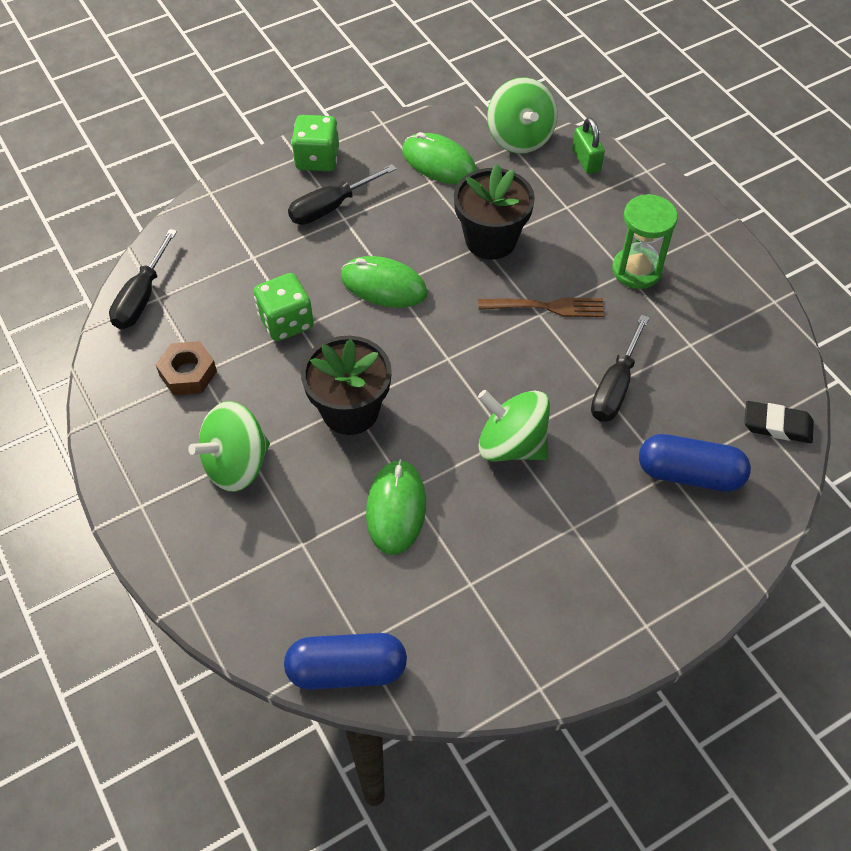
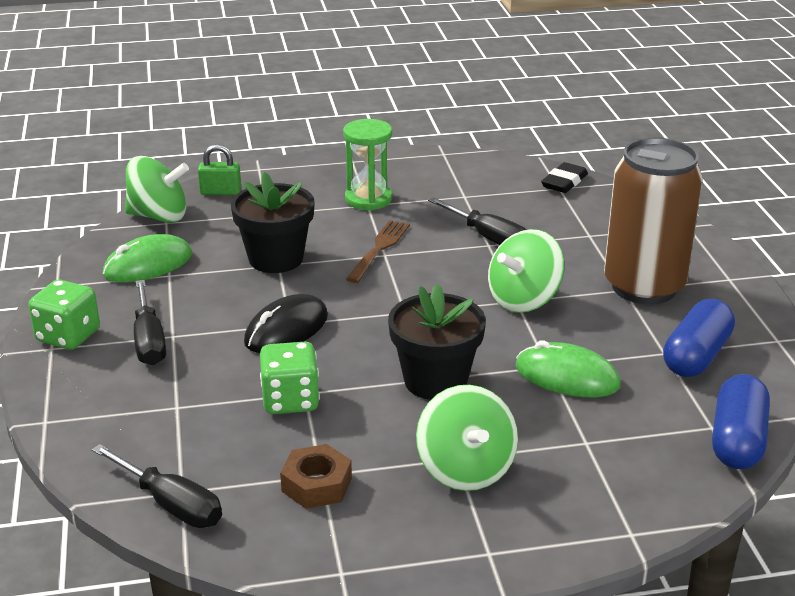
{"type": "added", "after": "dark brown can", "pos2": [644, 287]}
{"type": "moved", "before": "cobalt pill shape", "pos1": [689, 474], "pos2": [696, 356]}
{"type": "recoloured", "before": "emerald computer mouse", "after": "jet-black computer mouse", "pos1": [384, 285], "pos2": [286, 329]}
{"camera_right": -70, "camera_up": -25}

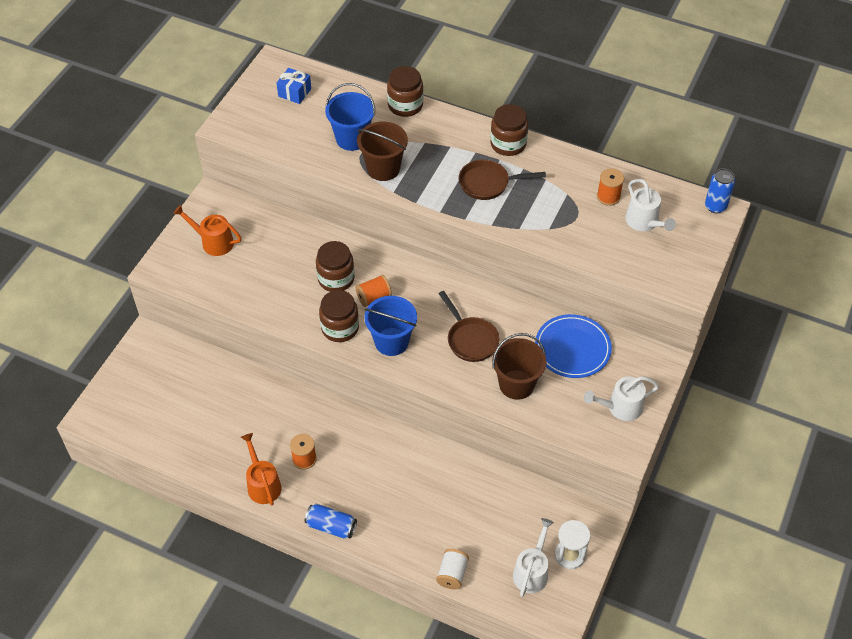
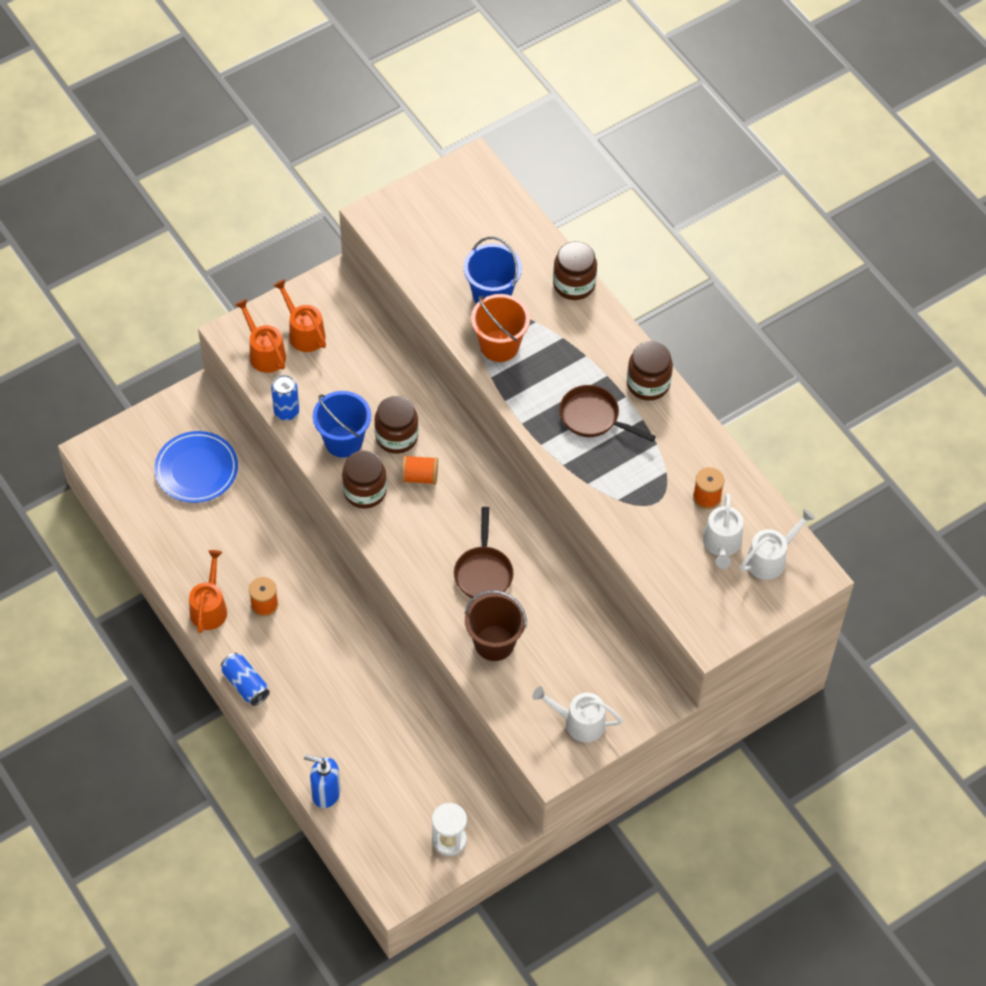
{"type": "removed", "before": "cobalt present", "pos1": [294, 92]}
{"type": "added", "after": "bright orange watering can", "pos2": [264, 353]}
{"type": "moved", "before": "cobalt pail", "pos1": [391, 341], "pos2": [343, 441]}
{"type": "moved", "before": "pure white watering can", "pos1": [532, 571], "pos2": [770, 559]}
{"type": "moved", "before": "cobalt plate", "pos1": [572, 348], "pos2": [196, 469]}
{"type": "moved", "before": "cobalt can", "pos1": [715, 206], "pos2": [286, 412]}
{"type": "replaced", "before": "pure white spool", "after": "cobalt pump bottle", "pos1": [452, 574], "pos2": [325, 793]}
{"type": "recoloured", "before": "dark brown pail", "after": "bright orange pail", "pos1": [383, 168], "pos2": [499, 346]}
{"camera_right": 30, "camera_up": 5}

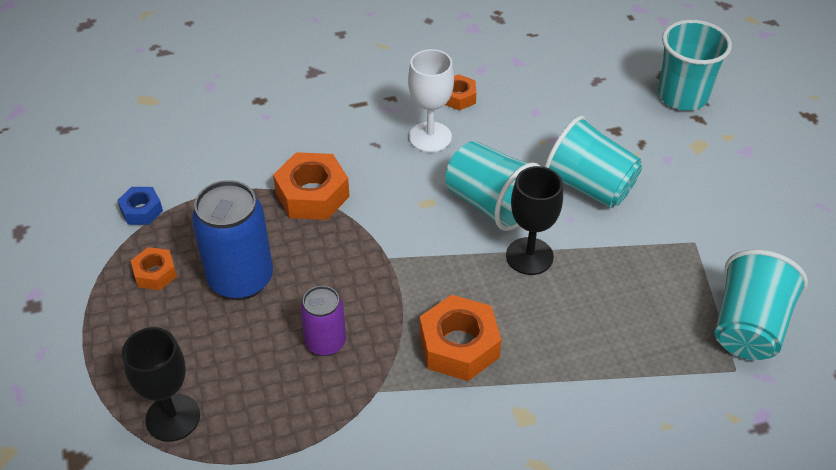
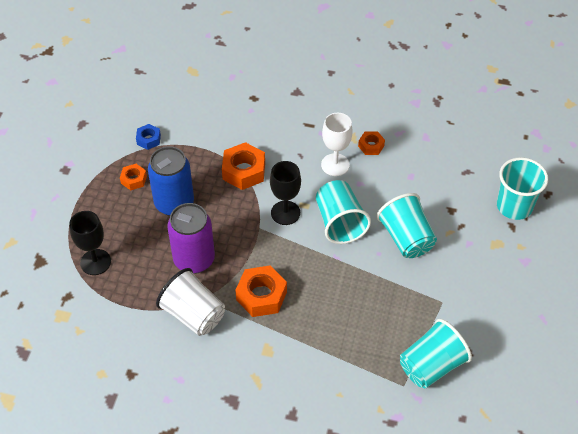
{"type": "added", "after": "pure white beaker", "pos2": [193, 314]}
{"type": "moved", "before": "jet-black wine glass", "pos1": [529, 256], "pos2": [285, 213]}
{"type": "resized", "before": "royal purple can", "pos1": [325, 342], "pos2": [194, 260], "scale": 1.7}
{"camera_right": 30, "camera_up": 5}

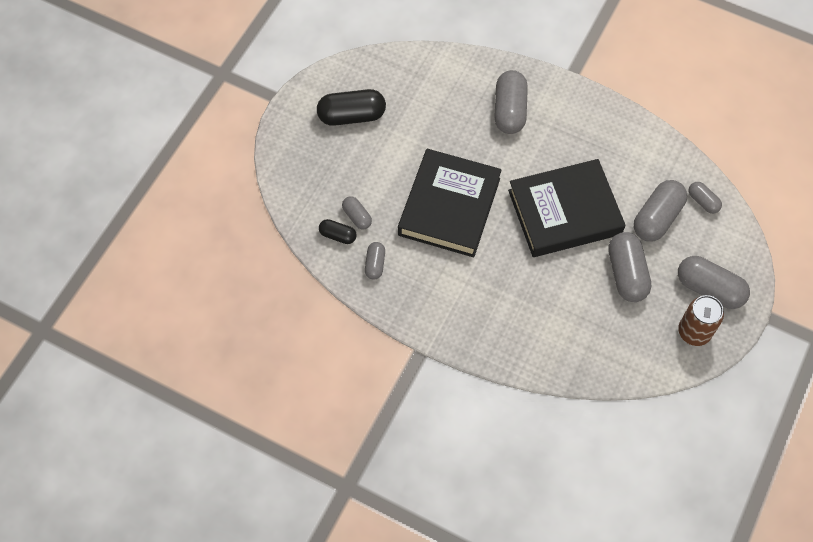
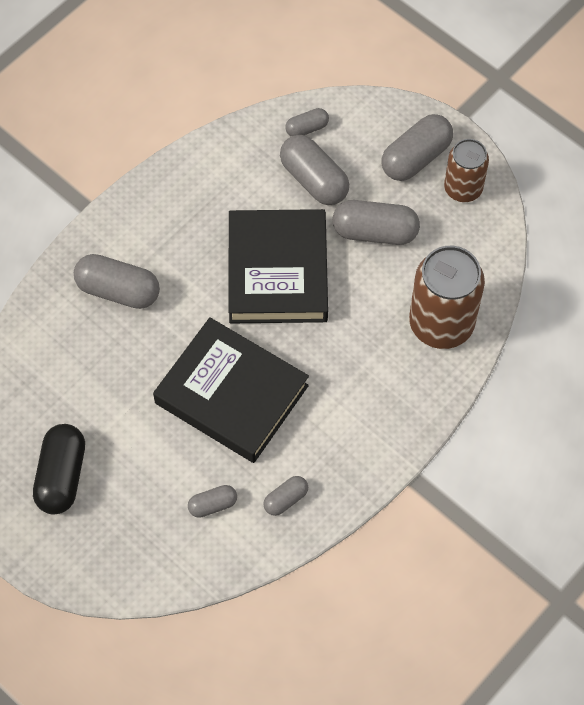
{"type": "removed", "before": "jet-black pill shape", "pos1": [338, 235]}
{"type": "added", "after": "dark brown can", "pos2": [441, 324]}
{"type": "turned", "before": "grey pill shape", "pos1": [375, 264], "pos2": [285, 499], "turn": -60}
{"camera_right": -75, "camera_up": 0}

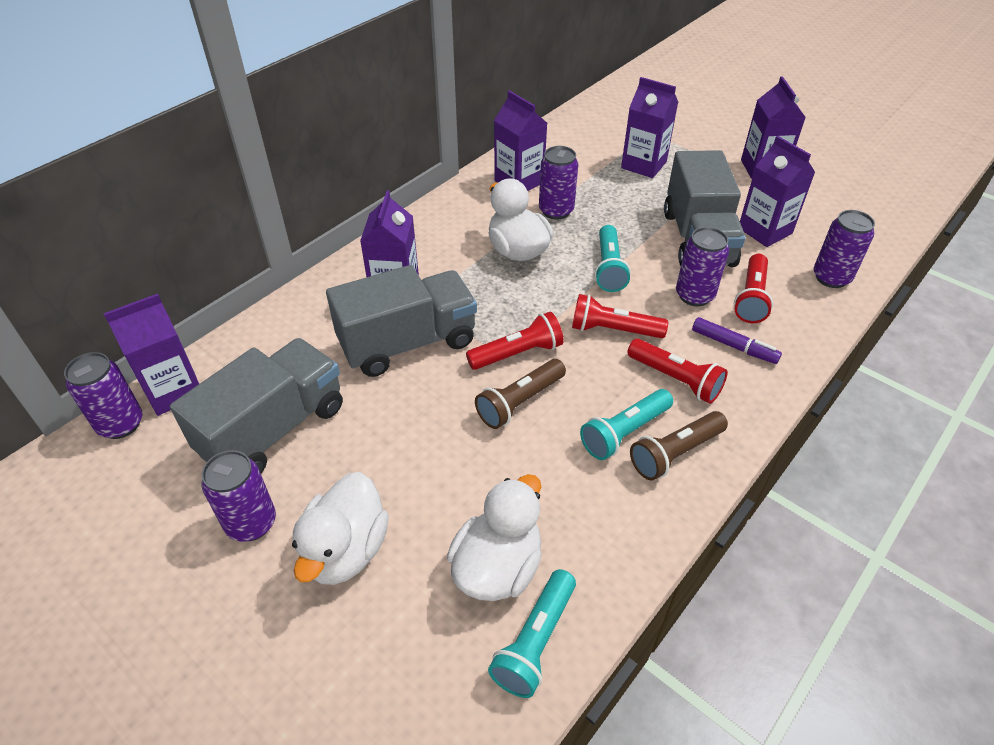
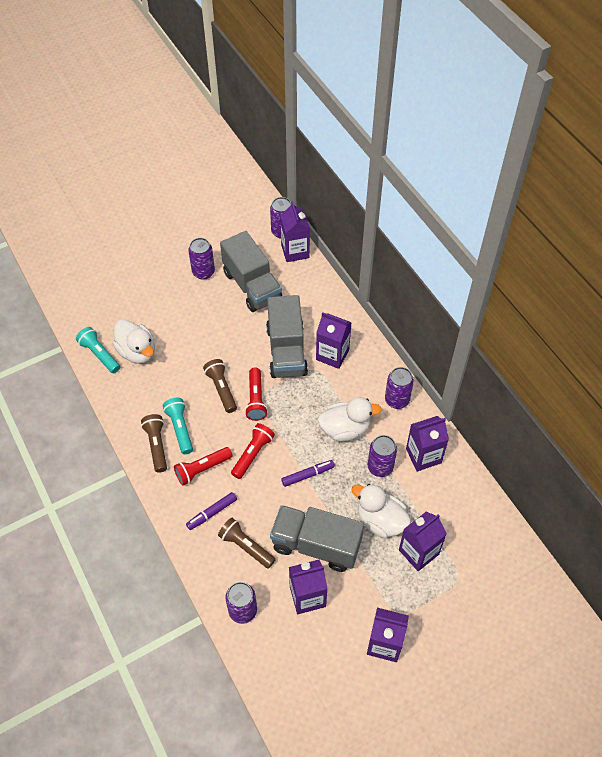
{"type": "moved", "before": "pure white duck", "pos1": [345, 550], "pos2": [380, 521]}
{"type": "moved", "before": "royal purple can", "pos1": [694, 295], "pos2": [397, 400]}
{"type": "replaced", "before": "aqua flashlight", "after": "royal purple marker pen", "pos1": [609, 268], "pos2": [308, 475]}
{"type": "recoloured", "before": "crimson flashlight", "after": "dark brown flashlight", "pos1": [751, 298], "pos2": [246, 546]}
{"camera_right": 110, "camera_up": 10}

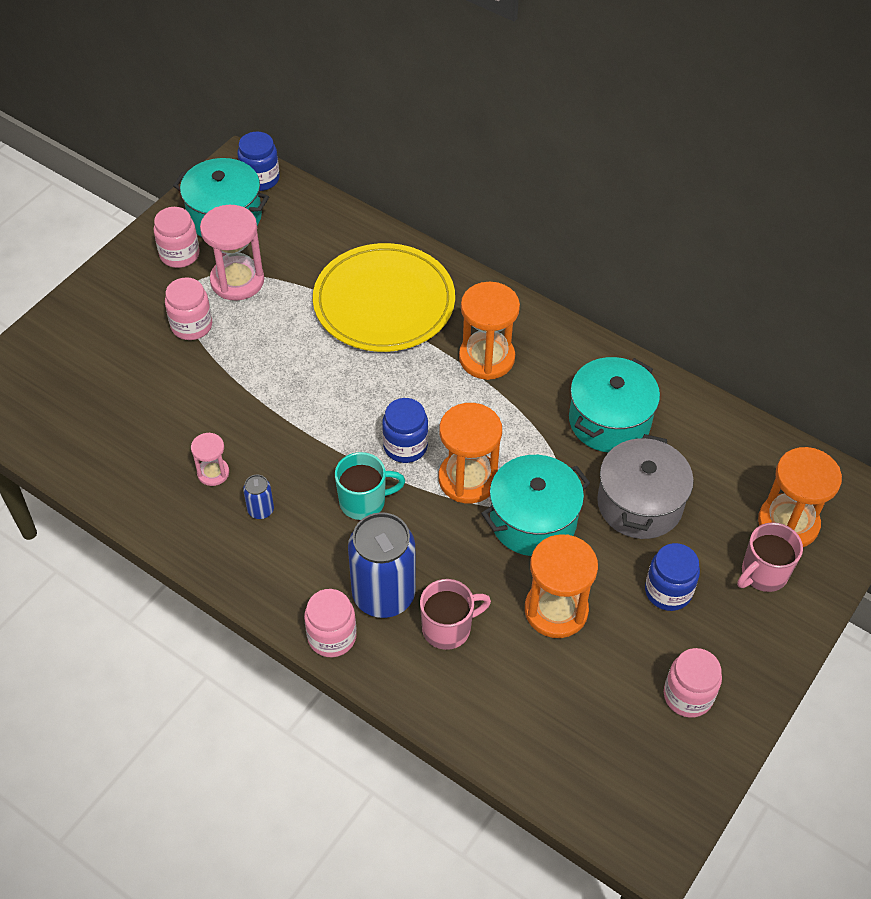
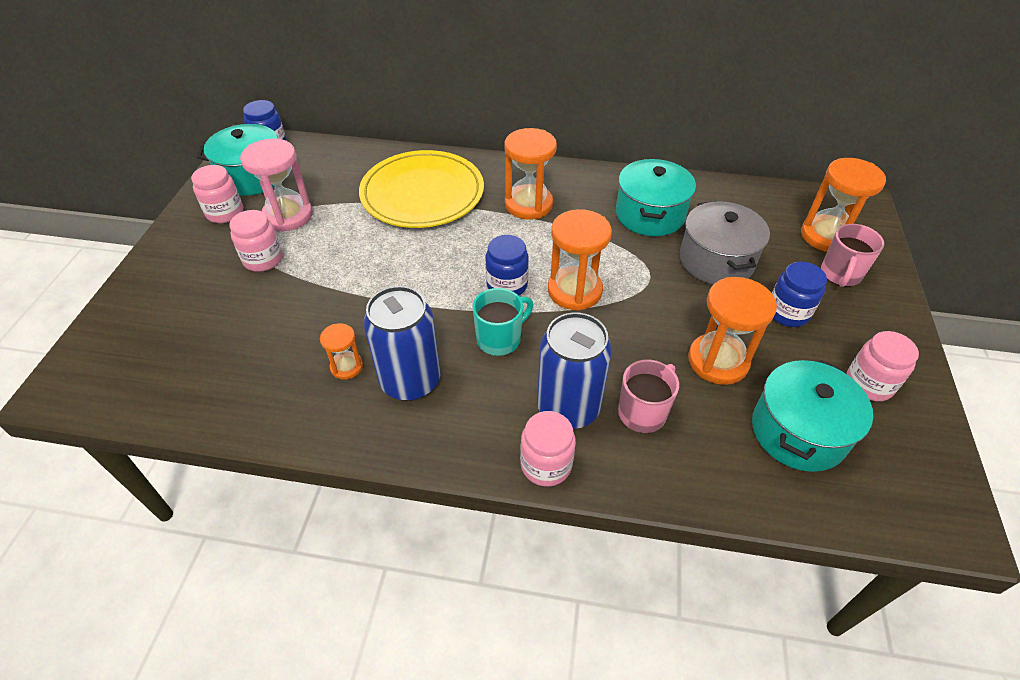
{"type": "moved", "before": "aqua cooking pot", "pos1": [533, 520], "pos2": [798, 432]}
{"type": "recoloured", "before": "rosy hourglass", "after": "bright orange hourglass", "pos1": [213, 473], "pos2": [346, 367]}
{"type": "resized", "before": "cobalt can", "pos1": [260, 510], "pos2": [410, 381], "scale": 2.27}
{"camera_right": -25, "camera_up": -5}

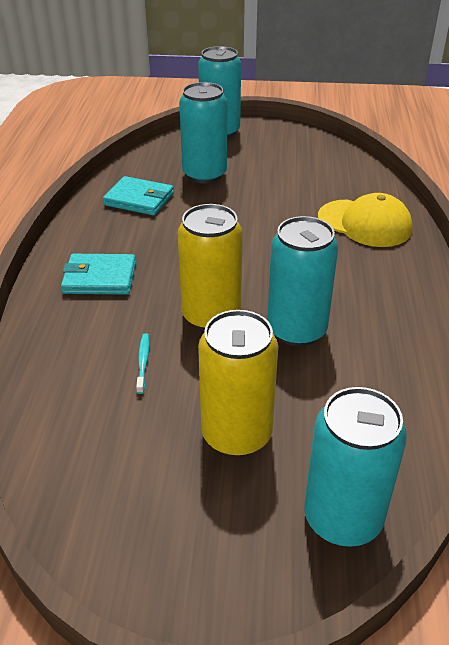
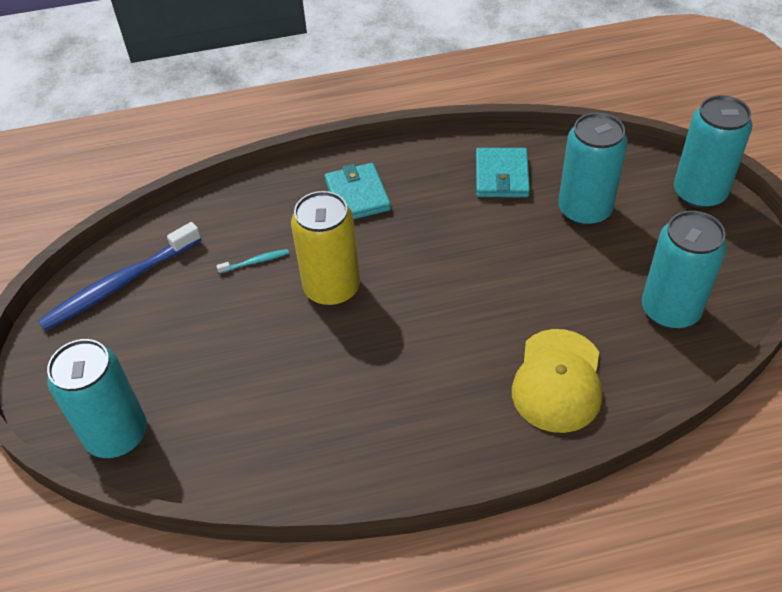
{"type": "removed", "before": "bright yellow can", "pos1": [236, 434]}
{"type": "added", "after": "cobalt tooth brush", "pos2": [119, 284]}
{"type": "moved", "before": "aqua can", "pos1": [296, 330], "pos2": [670, 310]}
{"camera_right": 75, "camera_up": 10}

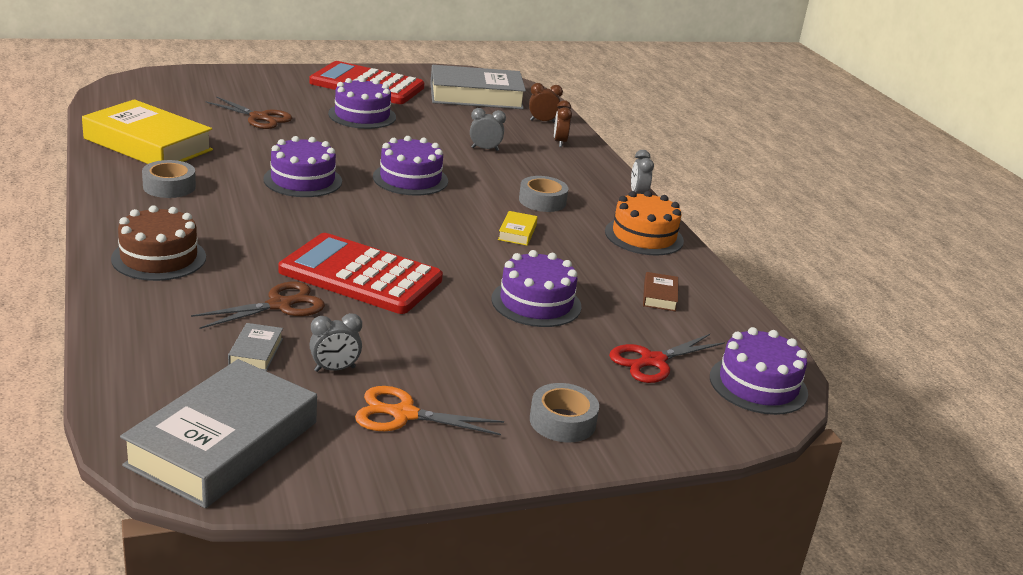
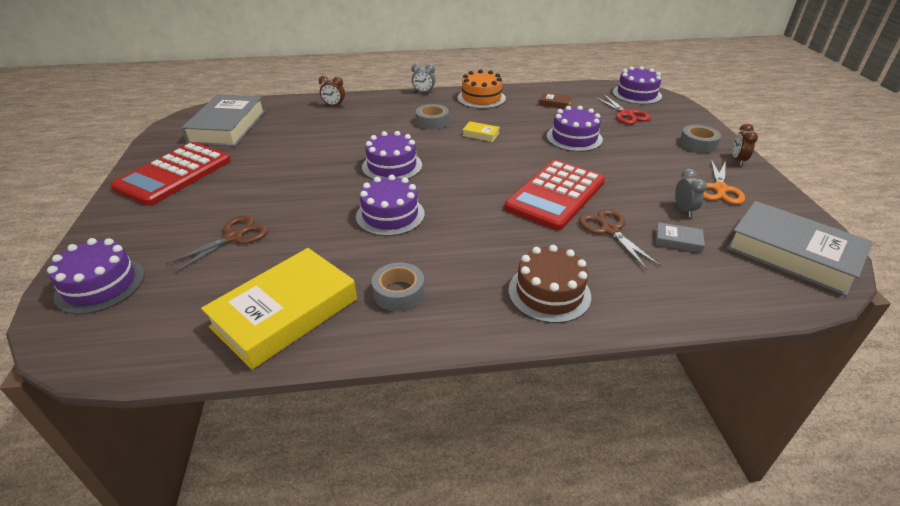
{"type": "removed", "before": "grey alarm clock", "pos1": [485, 149]}
{"type": "moved", "before": "royal purple cake", "pos1": [362, 115], "pos2": [100, 285]}
{"type": "moved", "before": "dark brown alarm clock", "pos1": [542, 121], "pos2": [737, 160]}
{"camera_right": -75, "camera_up": 10}

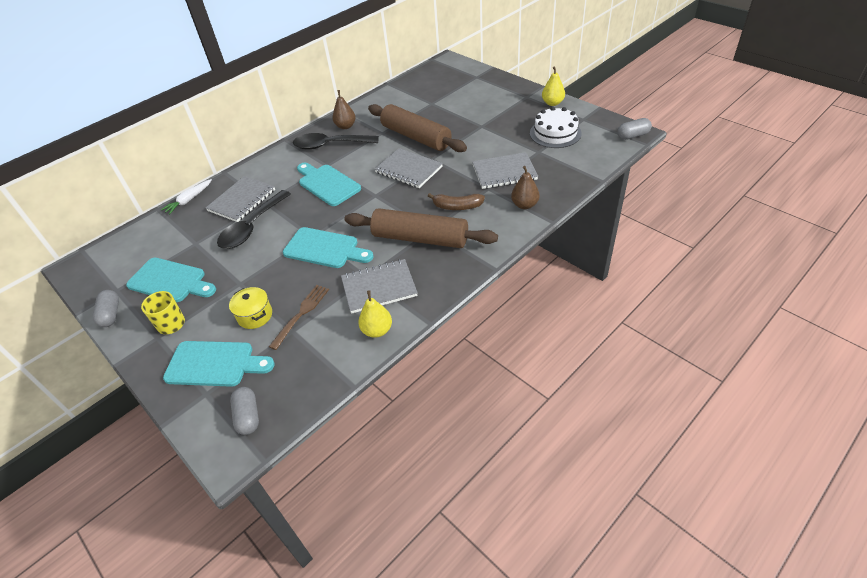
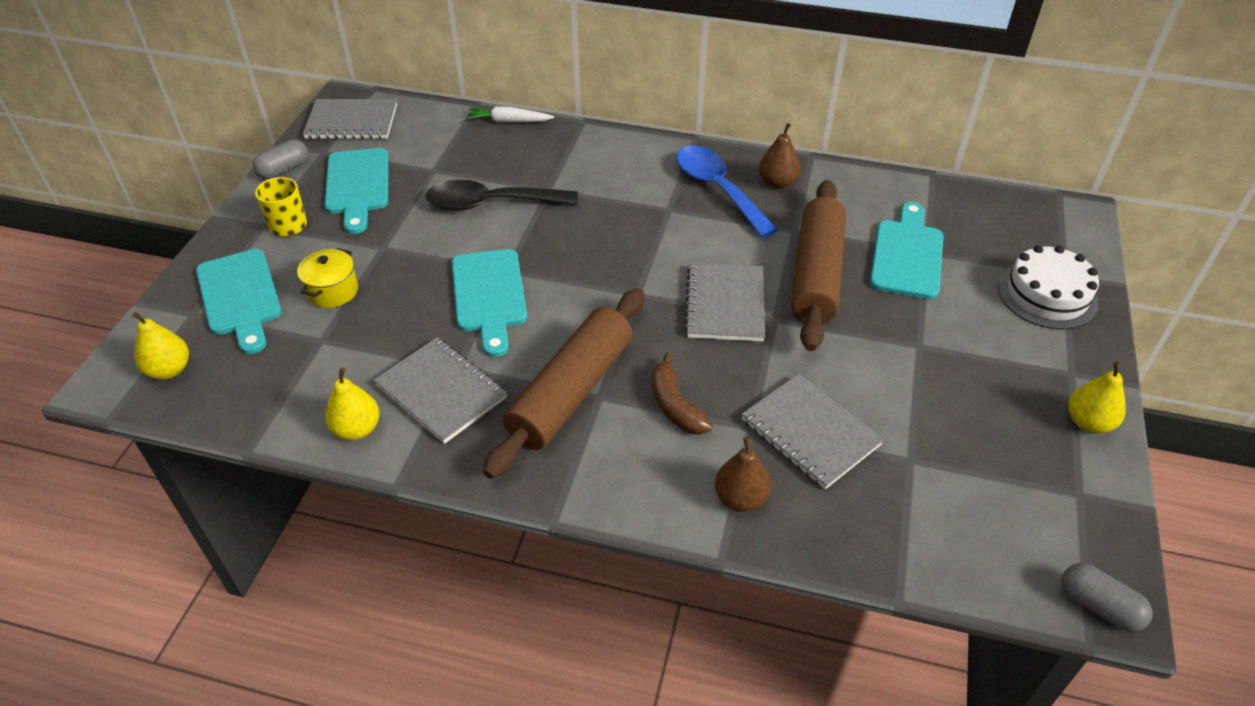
{"type": "removed", "before": "dark brown dinner fork", "pos1": [301, 314]}
{"type": "moved", "before": "grey notebook", "pos1": [242, 200], "pos2": [352, 122]}
{"type": "moved", "before": "aqua cutting board", "pos1": [327, 184], "pos2": [907, 255]}
{"type": "moved", "before": "pure white cake", "pos1": [555, 133], "pos2": [1047, 295]}
{"type": "replaced", "before": "grey pill shape", "after": "bright yellow toy pear", "pos1": [248, 416], "pos2": [169, 370]}
{"type": "recoloured", "before": "jet-black spoon", "after": "cobalt spoon", "pos1": [330, 145], "pos2": [718, 189]}
{"type": "turned", "before": "dark brown pastry roller", "pos1": [420, 238], "pos2": [571, 392], "turn": 45}
{"camera_right": 55, "camera_up": 0}

